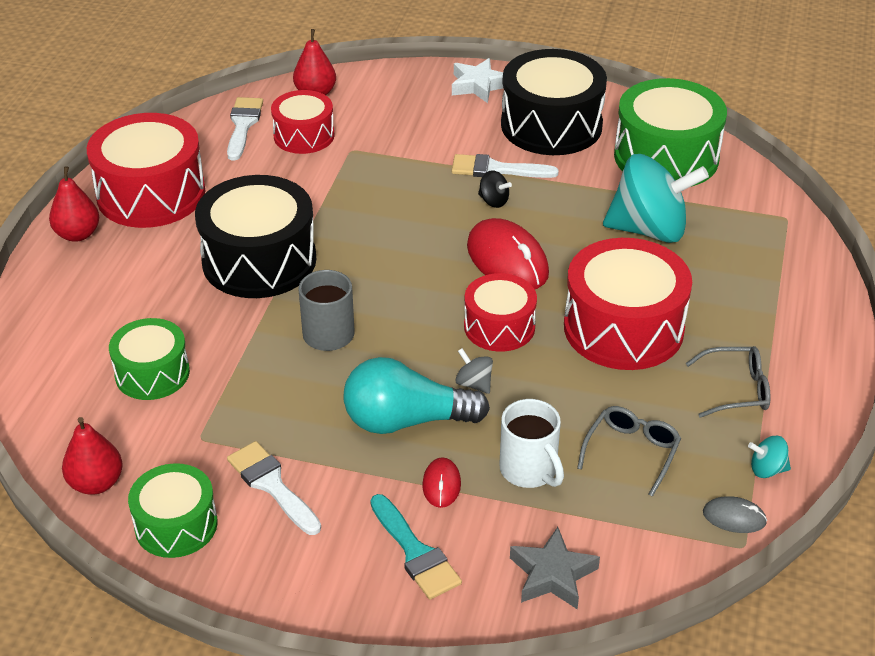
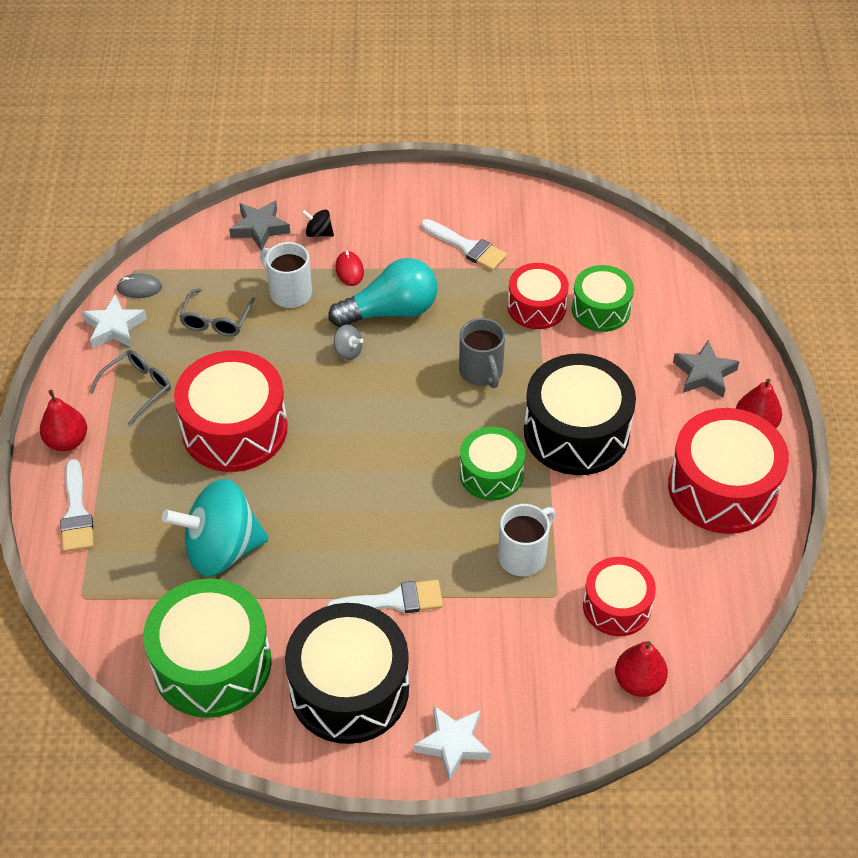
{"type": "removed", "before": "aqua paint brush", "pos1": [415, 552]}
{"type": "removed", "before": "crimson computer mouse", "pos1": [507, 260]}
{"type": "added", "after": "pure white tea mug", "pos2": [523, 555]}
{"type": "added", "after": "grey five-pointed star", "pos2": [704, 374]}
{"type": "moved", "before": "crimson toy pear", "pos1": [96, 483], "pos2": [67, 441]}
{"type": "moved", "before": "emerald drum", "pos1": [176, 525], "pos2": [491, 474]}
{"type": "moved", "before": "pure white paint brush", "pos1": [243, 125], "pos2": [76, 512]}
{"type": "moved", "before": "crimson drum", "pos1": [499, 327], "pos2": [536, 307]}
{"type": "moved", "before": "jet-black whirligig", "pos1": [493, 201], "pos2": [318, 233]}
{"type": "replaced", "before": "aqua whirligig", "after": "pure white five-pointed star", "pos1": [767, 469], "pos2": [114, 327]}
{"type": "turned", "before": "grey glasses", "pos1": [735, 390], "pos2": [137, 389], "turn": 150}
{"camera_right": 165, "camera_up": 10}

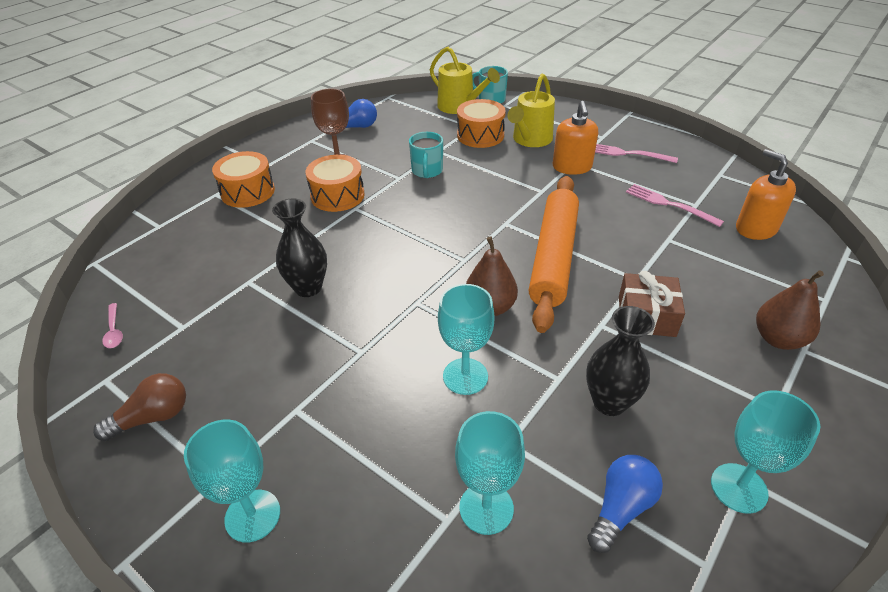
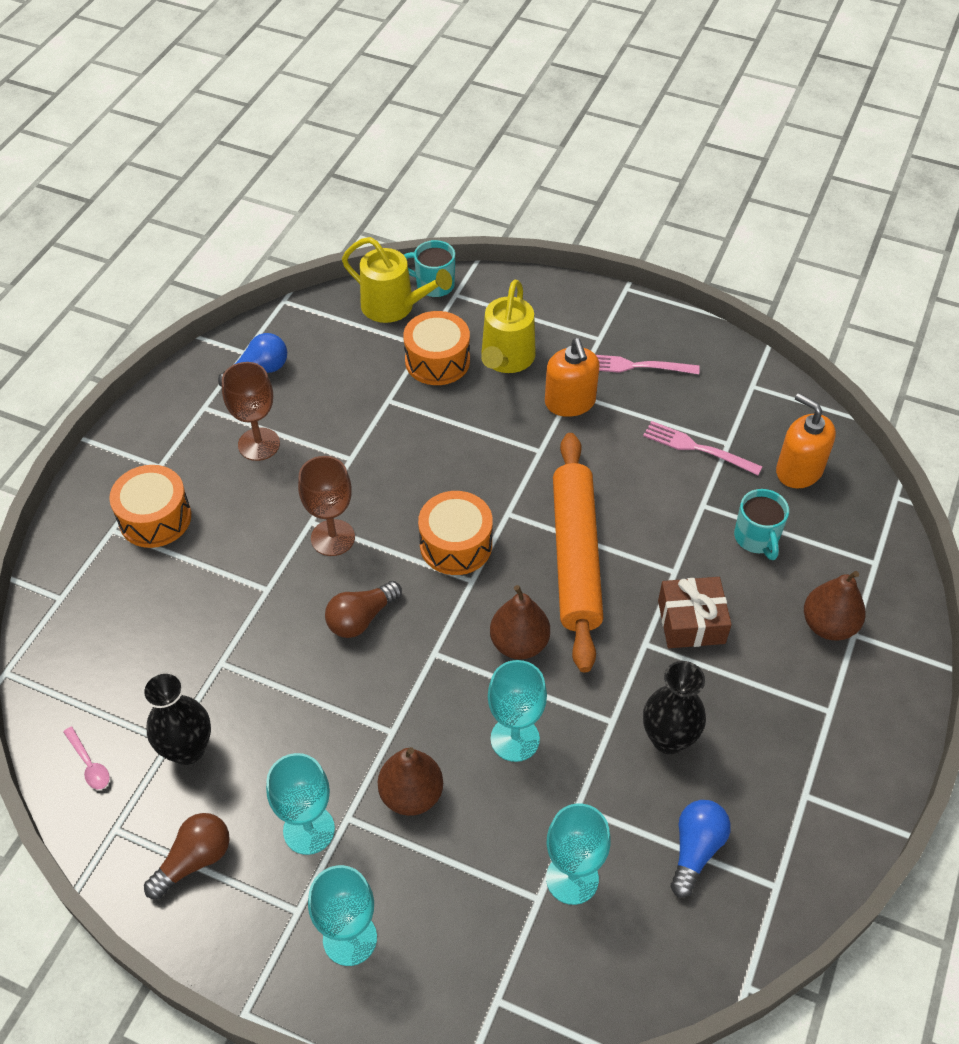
{"type": "added", "after": "dark brown wine glass", "pos2": [333, 538]}
{"type": "added", "after": "dark brown bulb", "pos2": [361, 618]}
{"type": "added", "after": "dark brown toy pear", "pos2": [411, 794]}
{"type": "moved", "before": "jet-black tall vase", "pos1": [308, 288], "pos2": [187, 749]}
{"type": "moved", "before": "bright orange drum", "pos1": [337, 195], "pos2": [456, 545]}
{"type": "moved", "before": "aqua tea mug", "pos1": [427, 171], "pos2": [756, 538]}
{"type": "moved", "before": "aqua wine glass", "pos1": [739, 488], "pos2": [309, 830]}
{"camera_right": -15, "camera_up": 10}

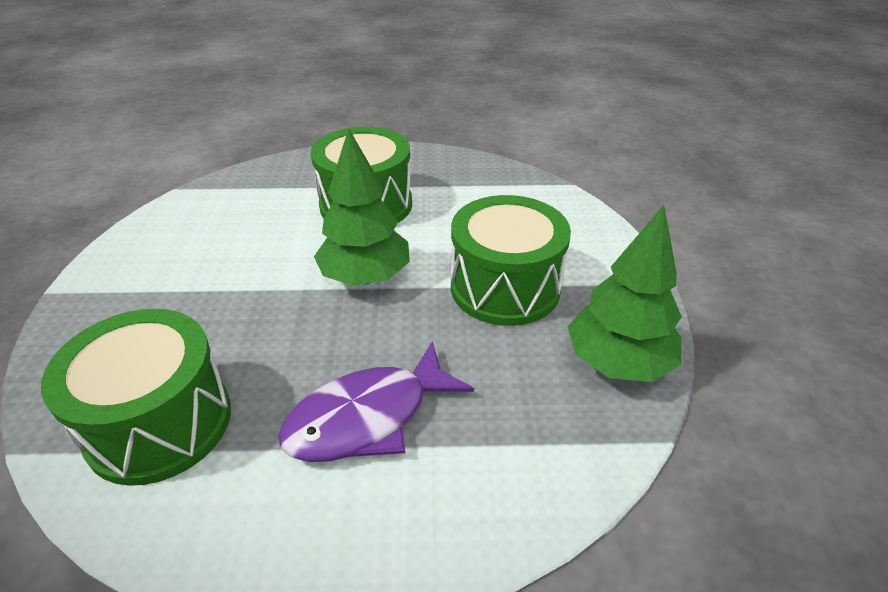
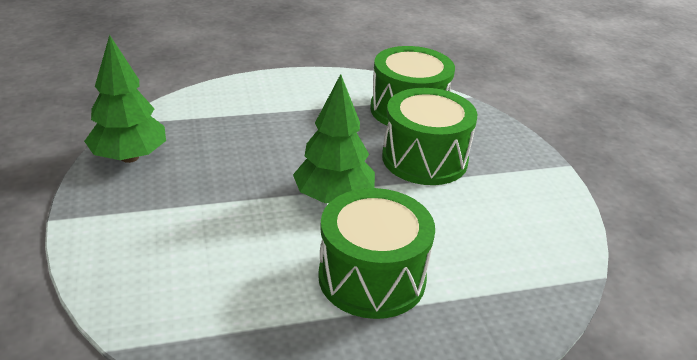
{"type": "removed", "before": "royal purple fish", "pos1": [368, 417]}
{"type": "moved", "before": "emerald drum", "pos1": [505, 287], "pos2": [424, 159]}
{"camera_right": 165, "camera_up": -5}

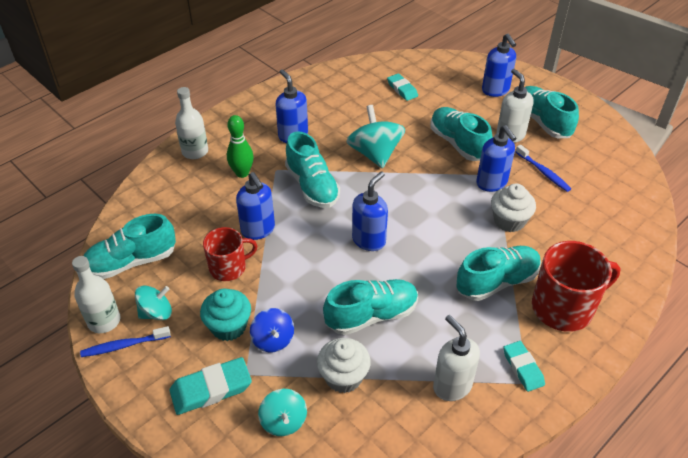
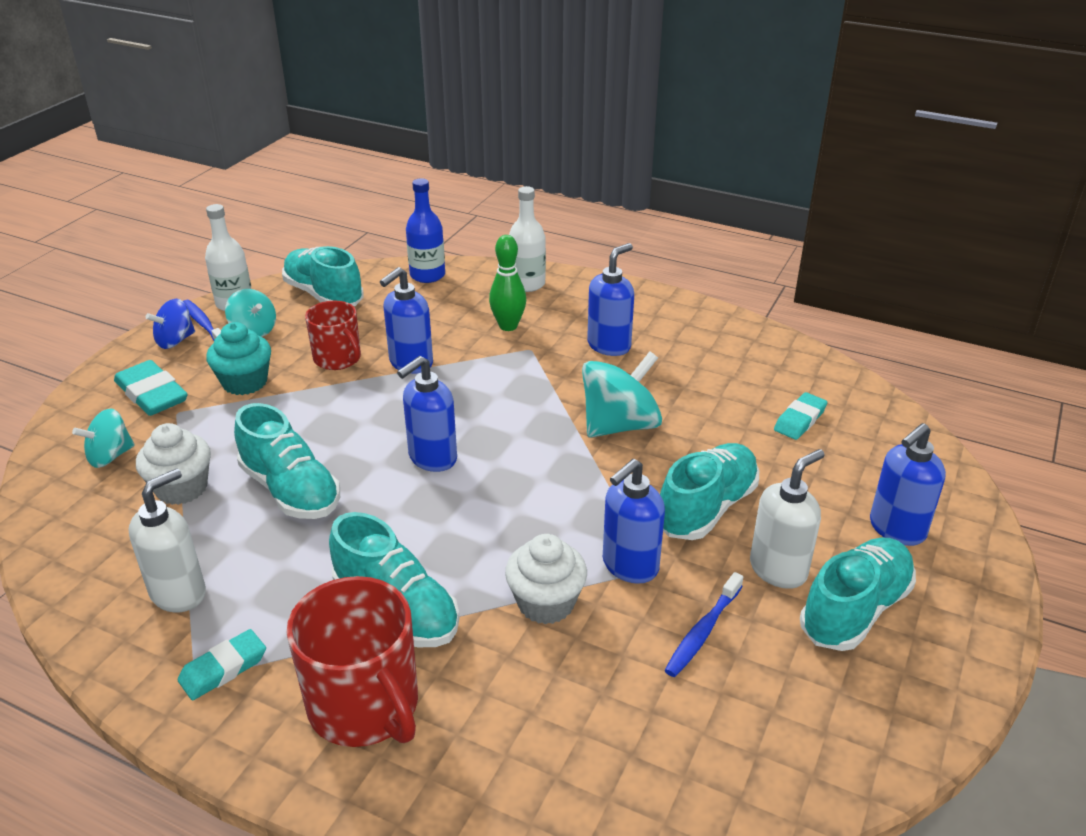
{"type": "removed", "before": "aqua shoe", "pos1": [312, 186]}
{"type": "added", "after": "cobalt flask", "pos2": [427, 275]}
{"type": "moved", "before": "cobalt whirligig", "pos1": [273, 340], "pos2": [175, 341]}
{"type": "turned", "before": "cobalt pump bottle", "pos1": [369, 240], "pos2": [432, 458], "turn": 120}
{"camera_right": 70, "camera_up": -10}

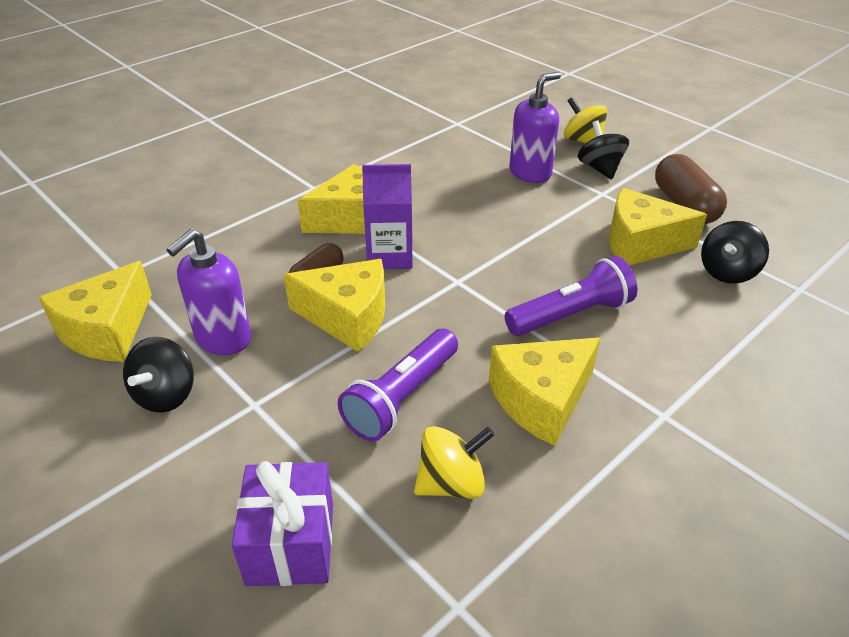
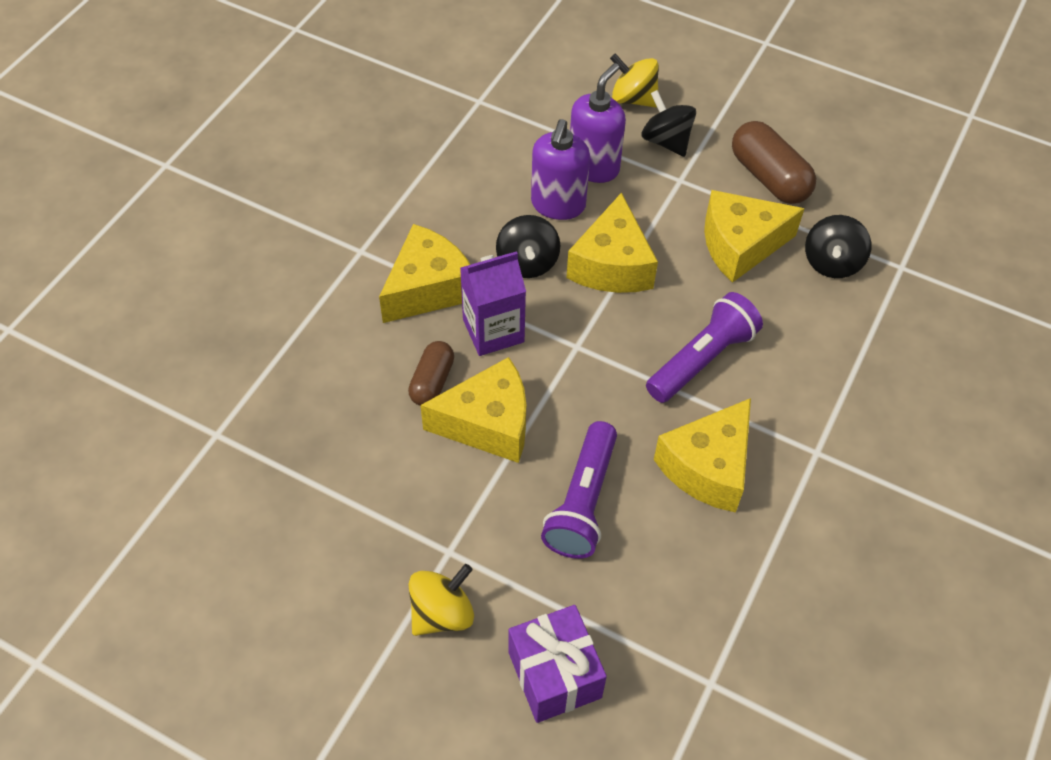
{"type": "moved", "before": "bright yellow piece of cheese", "pos1": [106, 331], "pos2": [611, 265]}
{"type": "moved", "before": "jet-black whirligig", "pos1": [166, 395], "pos2": [527, 262]}
{"type": "moved", "before": "royal purple pump bottle", "pos1": [223, 339], "pos2": [558, 205]}
{"type": "moved", "before": "bright yellow whirligig", "pos1": [451, 483], "pos2": [442, 613]}
{"camera_right": -20, "camera_up": 15}

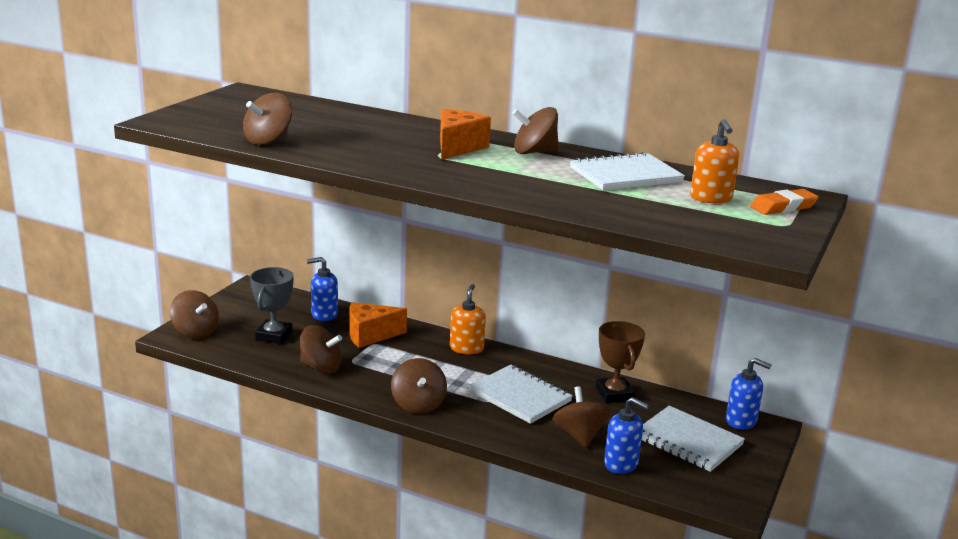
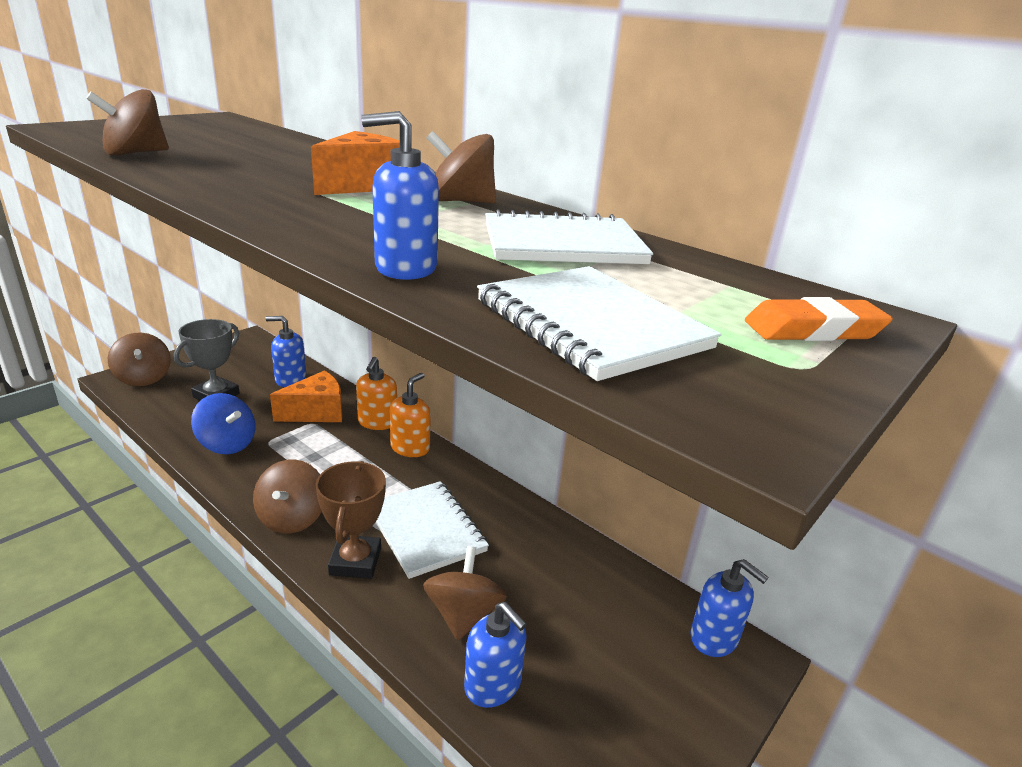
{"type": "added", "after": "cobalt pump bottle", "pos2": [405, 268]}
{"type": "moved", "before": "dark brown trophy", "pos1": [614, 394], "pos2": [355, 561]}
{"type": "moved", "before": "pure white notebook", "pos1": [688, 441], "pos2": [591, 324]}
{"type": "moved", "before": "bright orange pump bottle", "pos1": [711, 198], "pos2": [377, 422]}
{"type": "recoloured", "before": "dark brown whirligig", "after": "cobalt whirligig", "pos1": [321, 367], "pos2": [227, 444]}
{"type": "turned", "before": "bright orange piece of cheese", "pos1": [370, 335], "pos2": [316, 412], "turn": 150}
{"camera_right": 15, "camera_up": 5}

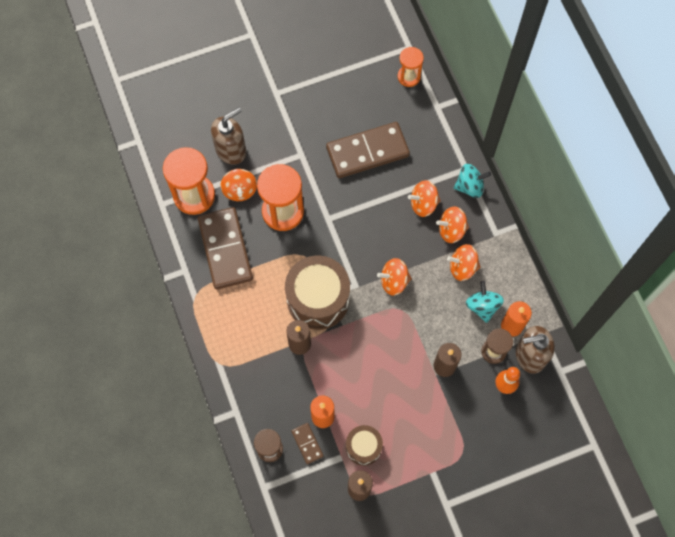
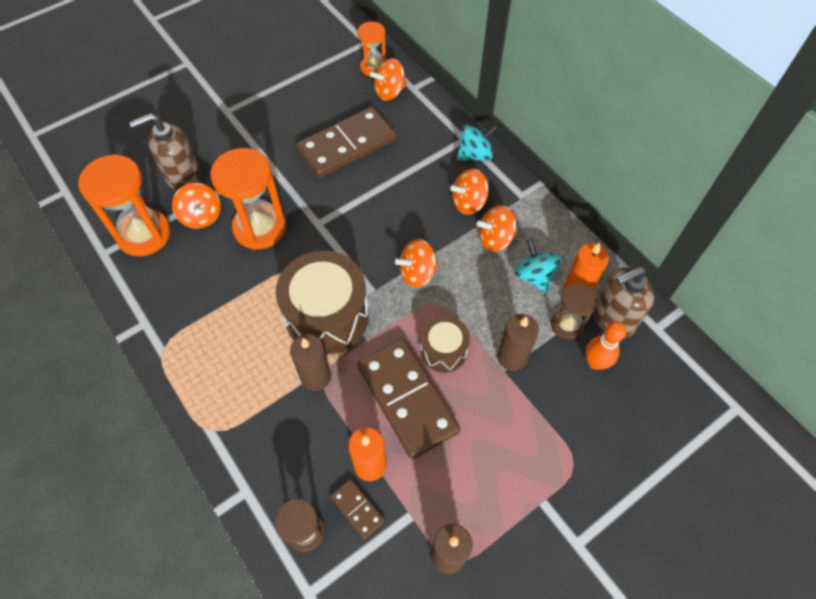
{"type": "moved", "before": "dark brown domino tile", "pos1": [225, 249], "pos2": [407, 399]}
{"type": "moved", "before": "dark brown drum", "pos1": [363, 447], "pos2": [443, 351]}
{"type": "moved", "before": "bright orange whirligig", "pos1": [423, 204], "pos2": [389, 92]}
{"type": "turned", "before": "dark brown pump bottle", "pos1": [231, 150], "pos2": [183, 177], "turn": -150}
{"camera_right": -15, "camera_up": -10}

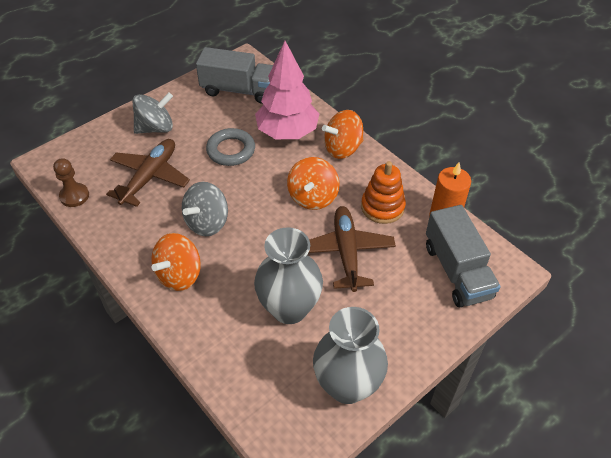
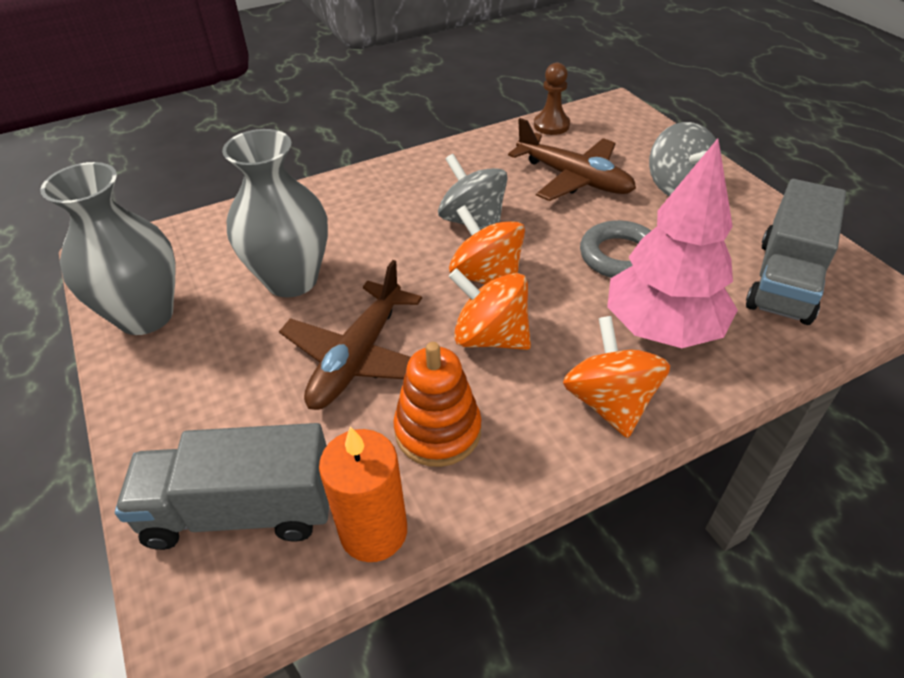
{"type": "moved", "before": "bright orange whirligig", "pos1": [179, 275], "pos2": [486, 277]}
{"type": "turned", "before": "dark brown aeroplane", "pos1": [346, 252], "pos2": [358, 358], "turn": 105}
{"camera_right": 105, "camera_up": -5}

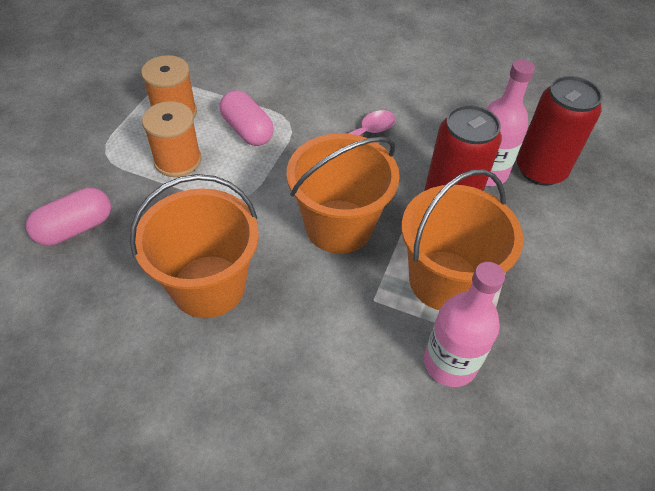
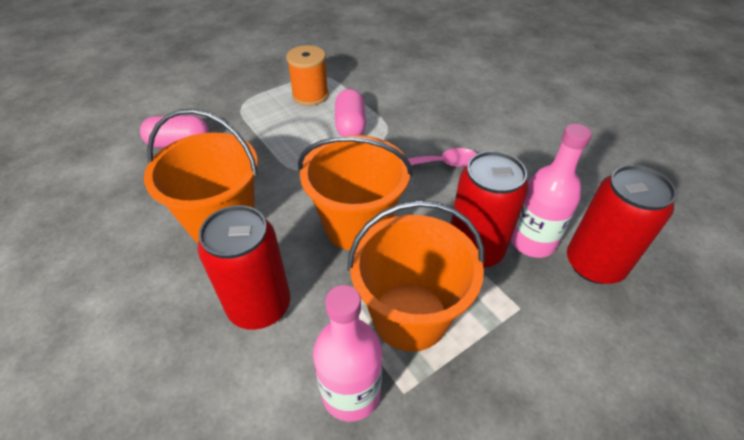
{"type": "removed", "before": "bright orange spool", "pos1": [178, 160]}
{"type": "added", "after": "crimson can", "pos2": [259, 305]}
{"camera_right": 35, "camera_up": -5}

